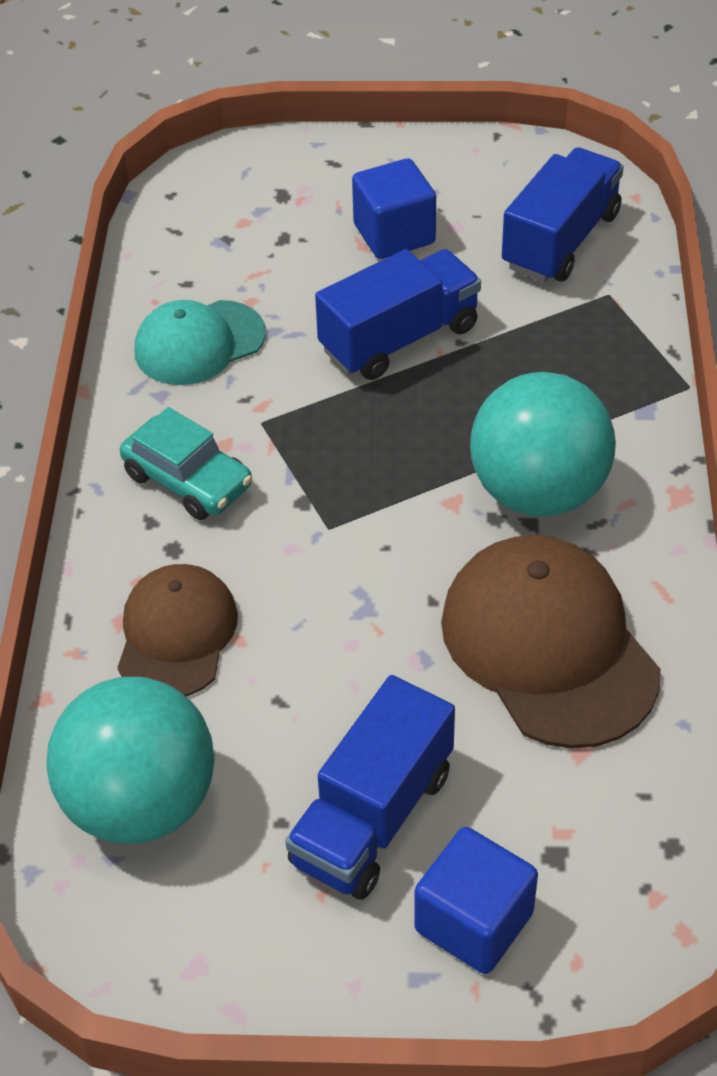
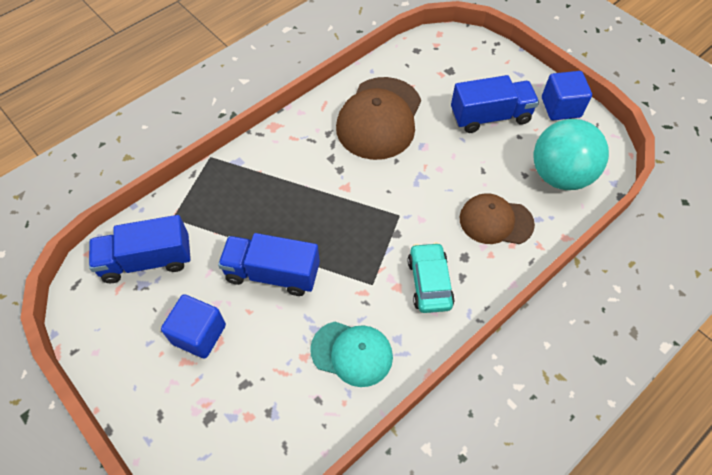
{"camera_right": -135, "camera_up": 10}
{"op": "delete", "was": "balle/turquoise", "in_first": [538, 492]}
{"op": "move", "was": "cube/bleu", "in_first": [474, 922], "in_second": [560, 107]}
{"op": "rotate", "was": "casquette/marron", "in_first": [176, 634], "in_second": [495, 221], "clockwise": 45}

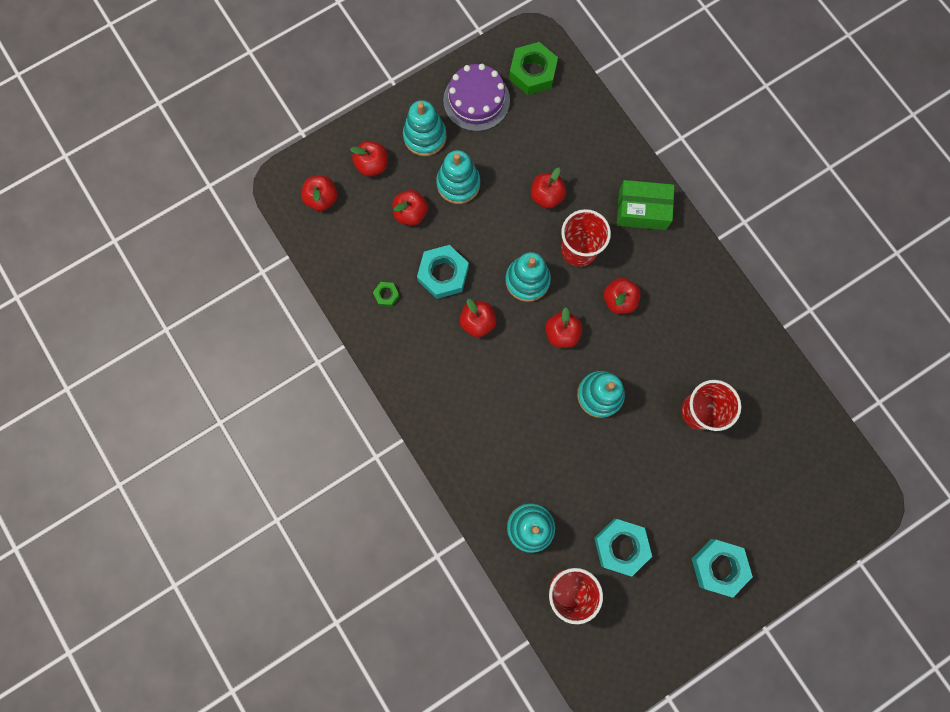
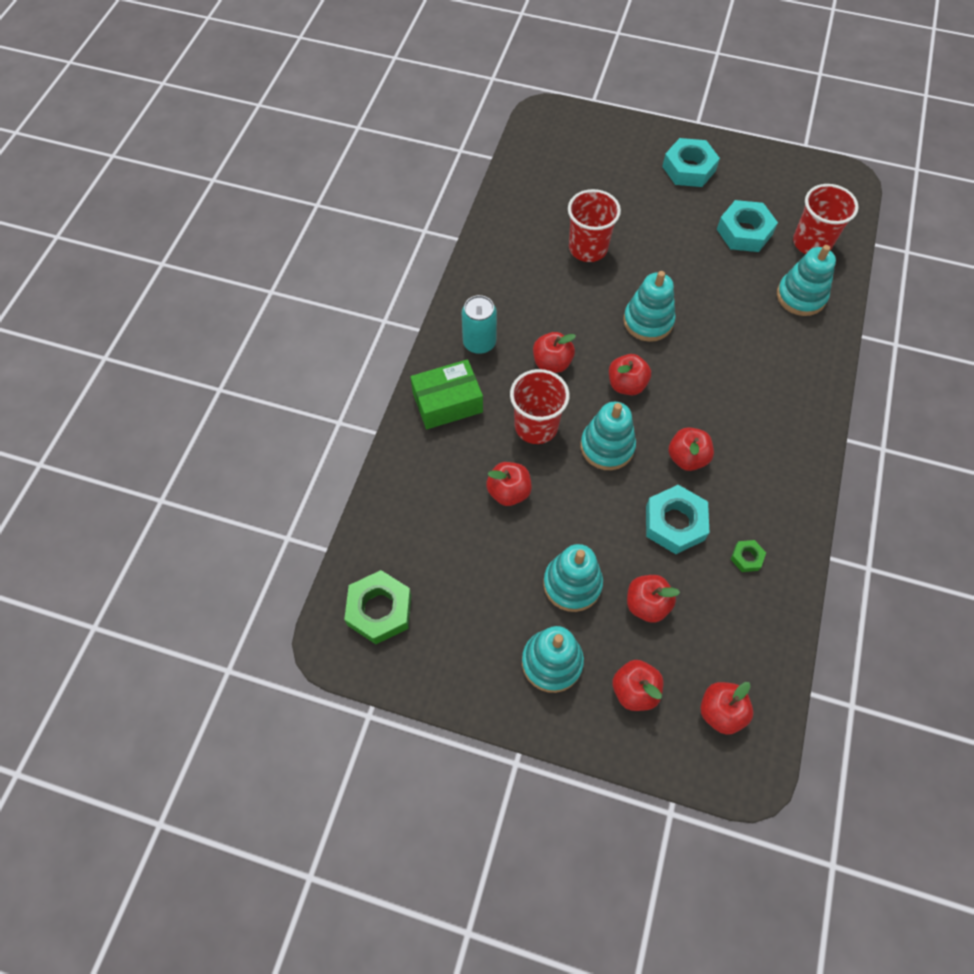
{"camera_right": -130, "camera_up": -15}
{"op": "delete", "was": "gâteau/violet", "in_first": [476, 100]}
{"op": "insert", "now": "canette/turquoise", "in_second": [479, 342]}
{"op": "rotate", "was": "boîte/vert", "in_first": [642, 210], "in_second": [447, 402], "clockwise": -75}

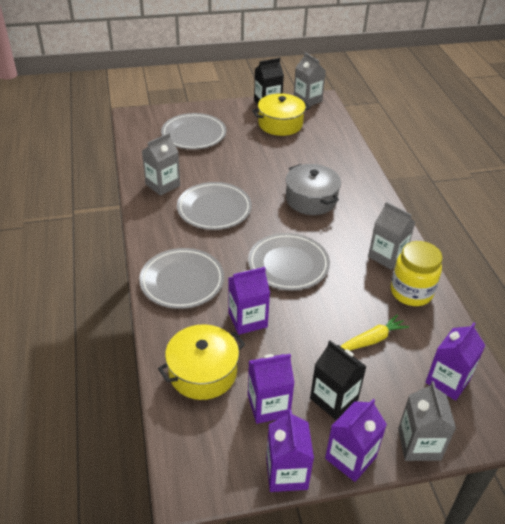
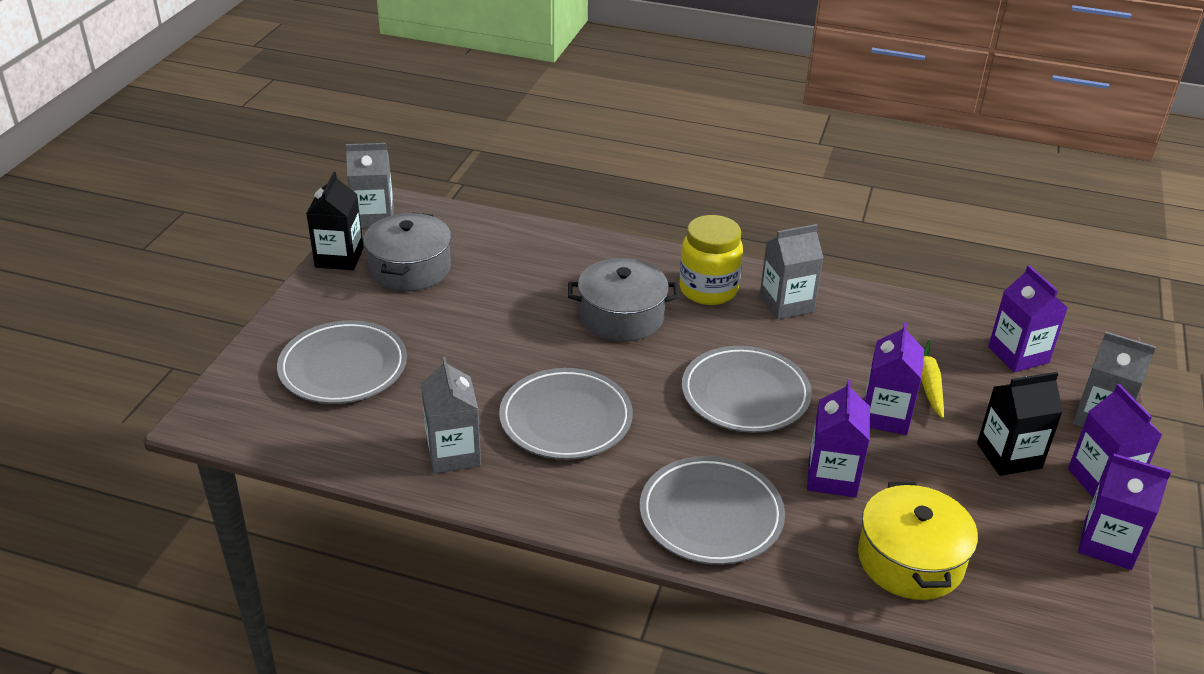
{"camera_right": -60, "camera_up": -5}
{"op": "move", "was": "brique de lait/violet", "in_first": [268, 405], "in_second": [885, 416]}
{"op": "move", "was": "bocal/jaune", "in_first": [411, 292], "in_second": [708, 290]}
{"op": "recolor", "was": "marmite/jaune", "now": "marmite/gris", "in_first": [280, 124], "in_second": [410, 268]}

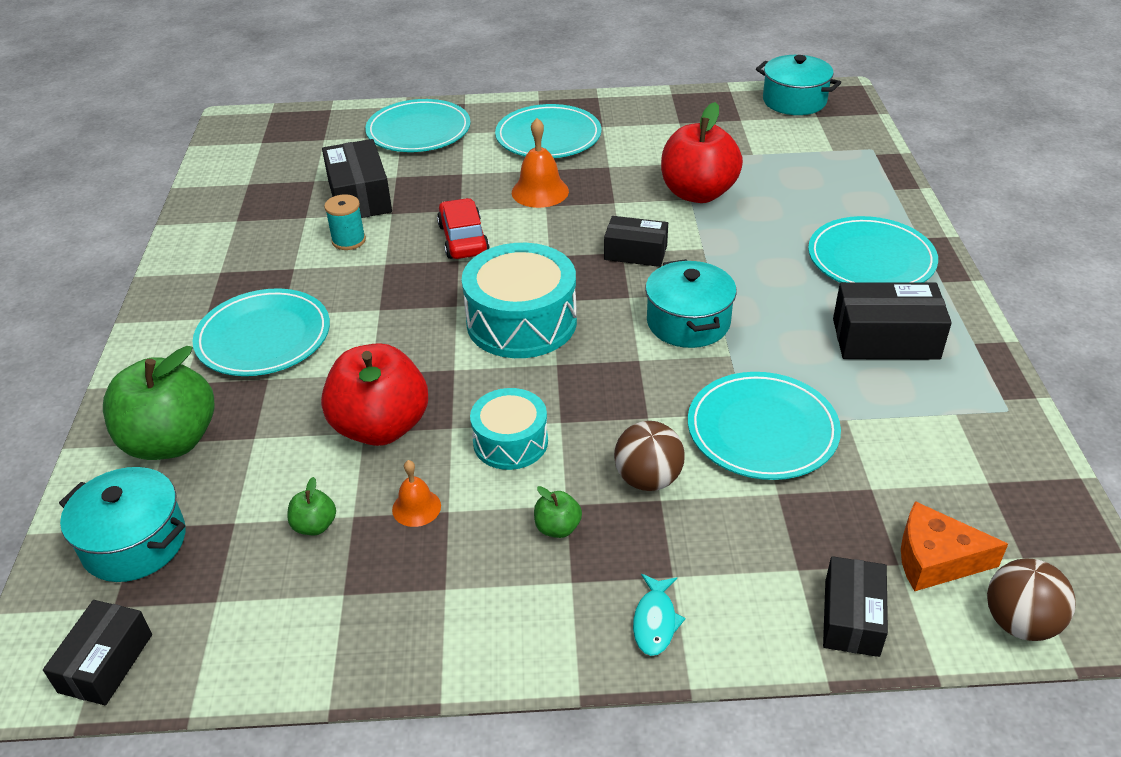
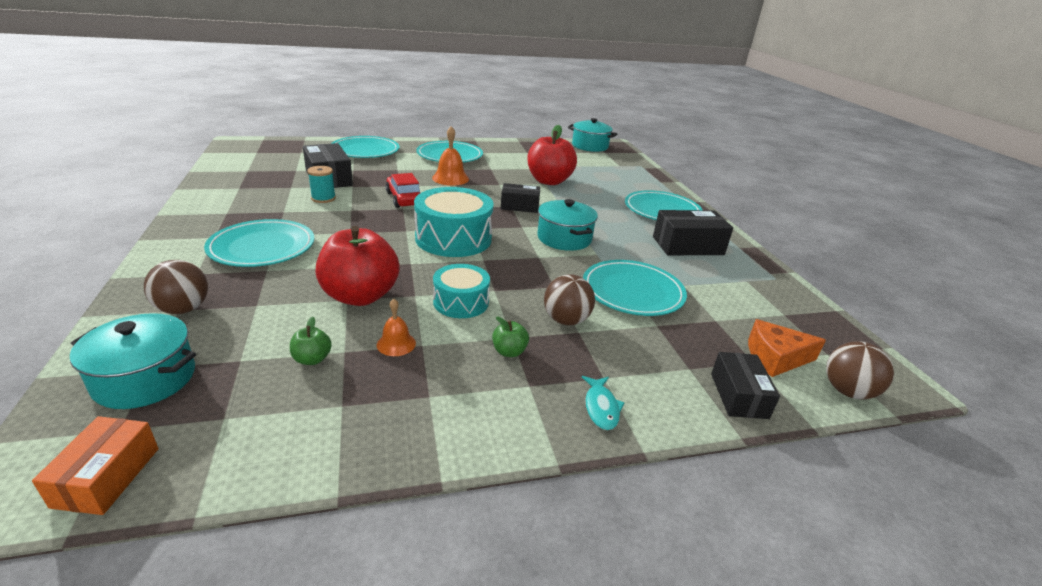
{"camera_right": -15, "camera_up": -10}
{"op": "replace", "was": "pomme/vert", "now": "balle/marron", "in_first": [171, 441], "in_second": [183, 309]}
{"op": "recolor", "was": "boîte/noir", "now": "boîte/orange", "in_first": [106, 663], "in_second": [107, 477]}

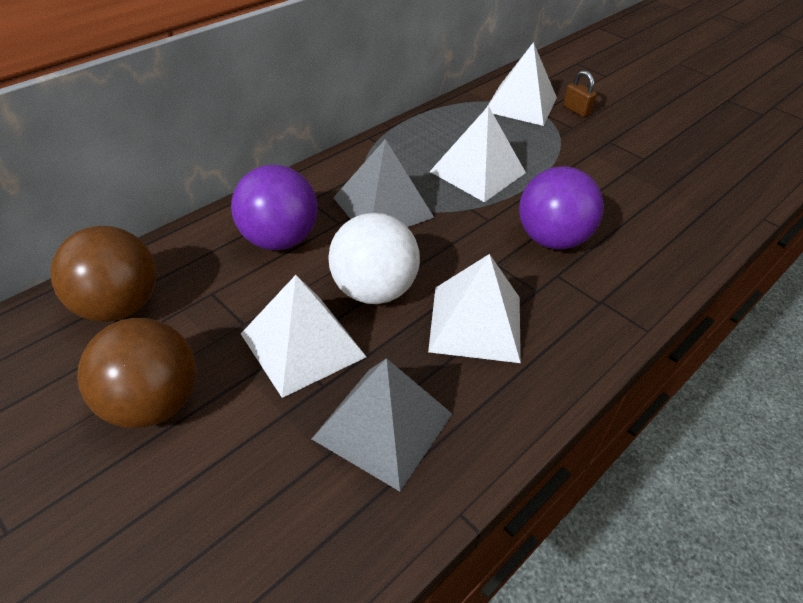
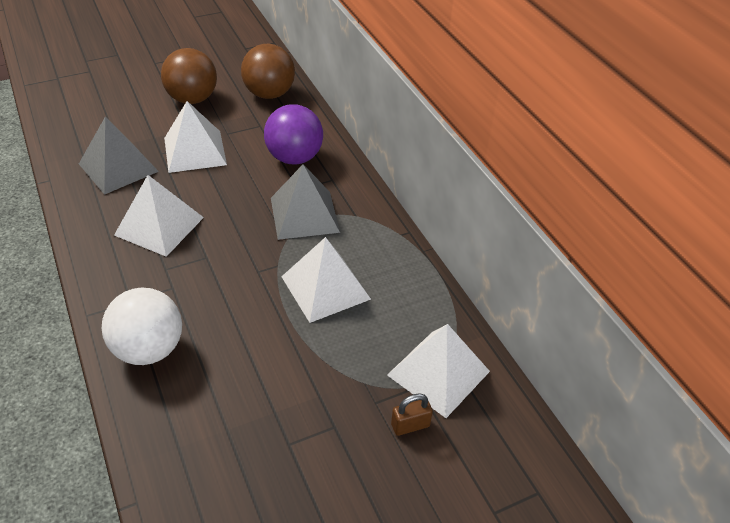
{"camera_right": 110, "camera_up": 0}
{"op": "delete", "was": "balle/violet", "in_first": [551, 239]}
{"op": "move", "was": "balle/blanc", "in_first": [373, 290], "in_second": [149, 349]}

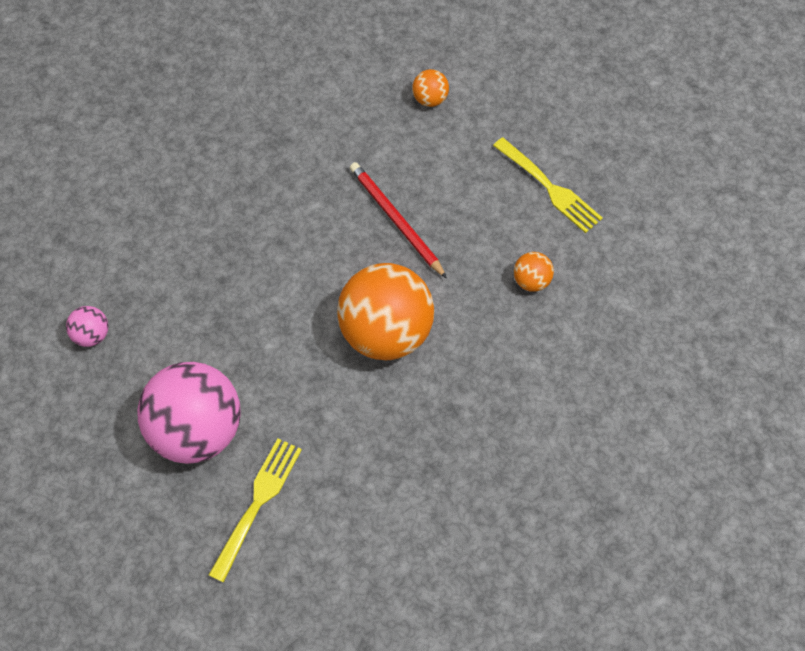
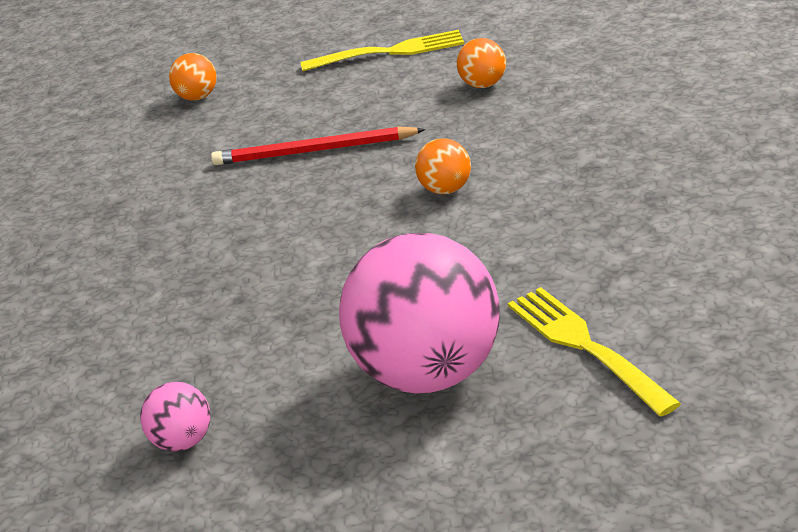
{"camera_right": -50, "camera_up": -30}
{"op": "resize", "was": "balle/orange", "in_first": [386, 332], "in_second": [446, 190], "ratio": 0.43}

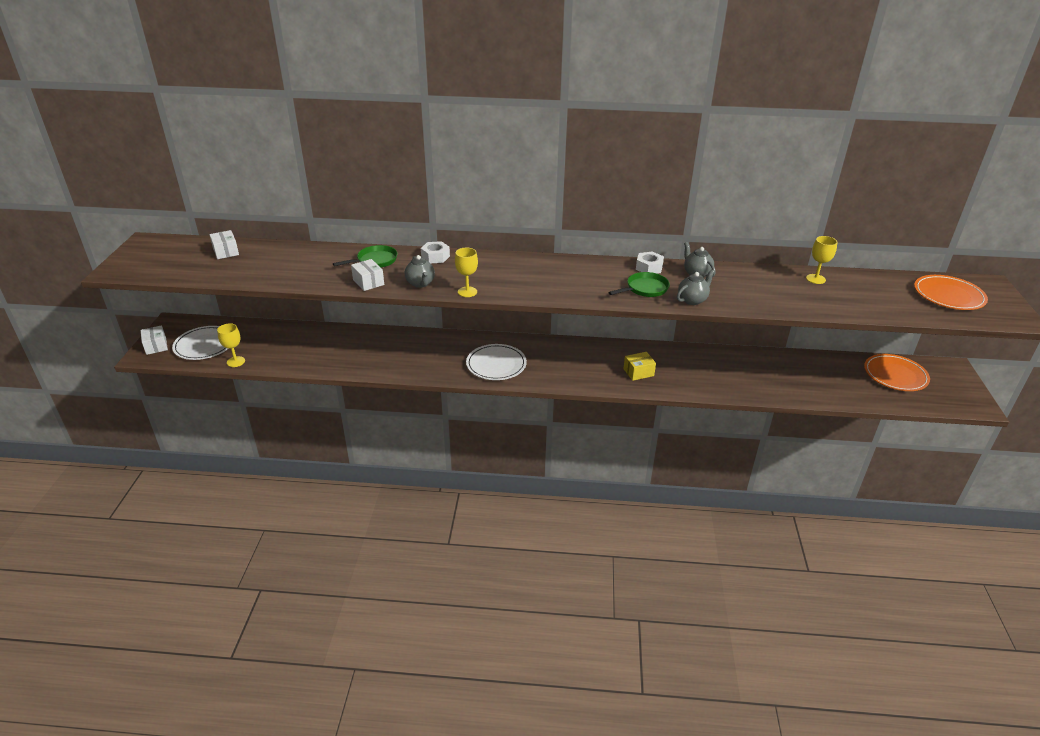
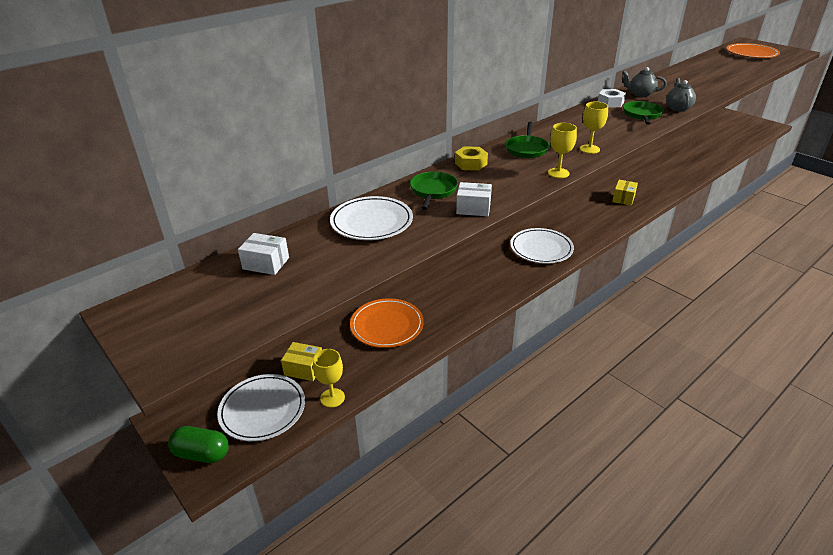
{"camera_right": -45, "camera_up": 0}
{"op": "delete", "was": "théière/gris", "in_first": [420, 283]}
{"op": "insert", "now": "boîte/jaune", "in_second": [304, 369]}
{"op": "insert", "now": "assiette/blanc", "in_second": [371, 221]}
{"op": "insert", "now": "poêle/vert", "in_second": [526, 149]}
{"op": "move", "was": "verre à pied/jaune", "in_first": [815, 279], "in_second": [589, 149]}
{"op": "move", "was": "assiette/orange", "in_first": [895, 375], "in_second": [387, 325]}
{"op": "replace", "was": "boîte/blanc", "now": "gélule/vert", "in_first": [156, 346], "in_second": [202, 454]}
{"op": "recolor", "was": "écrou/blanc", "now": "écrou/jaune", "in_first": [435, 257], "in_second": [471, 164]}

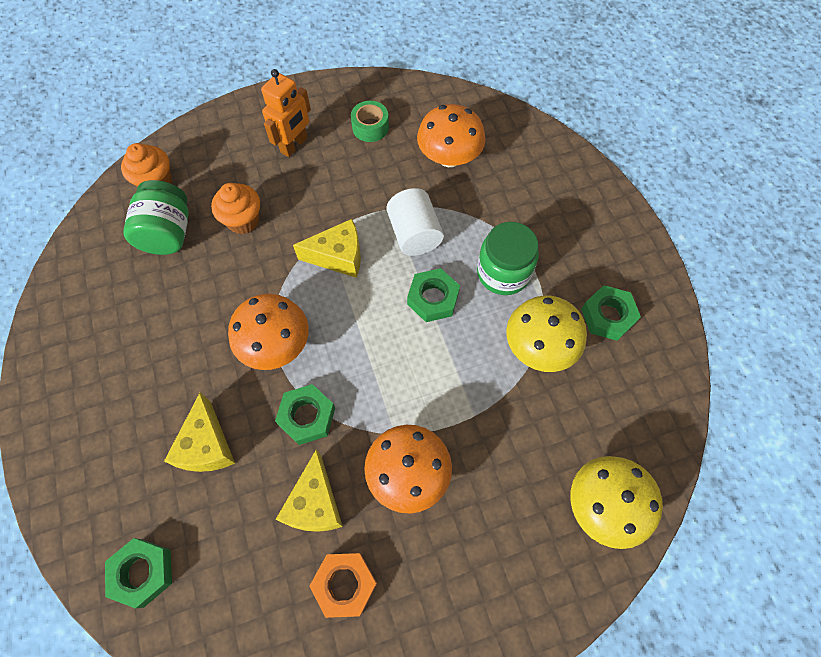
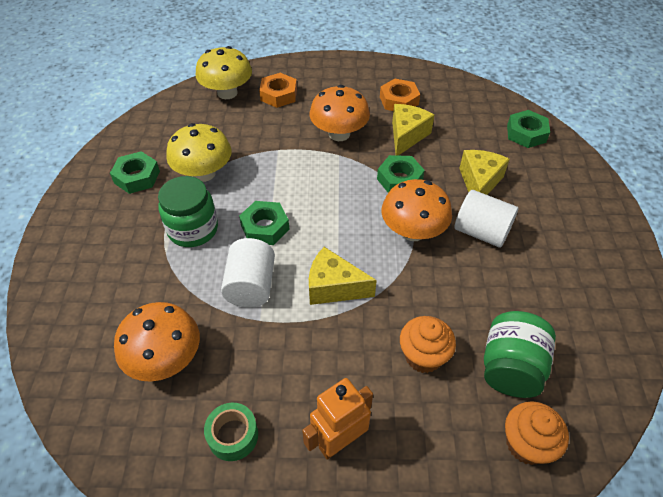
{"camera_right": -160, "camera_up": -15}
{"op": "insert", "now": "écrou/orange", "in_second": [278, 95]}
{"op": "insert", "now": "cylindre/blanc", "in_second": [481, 232]}

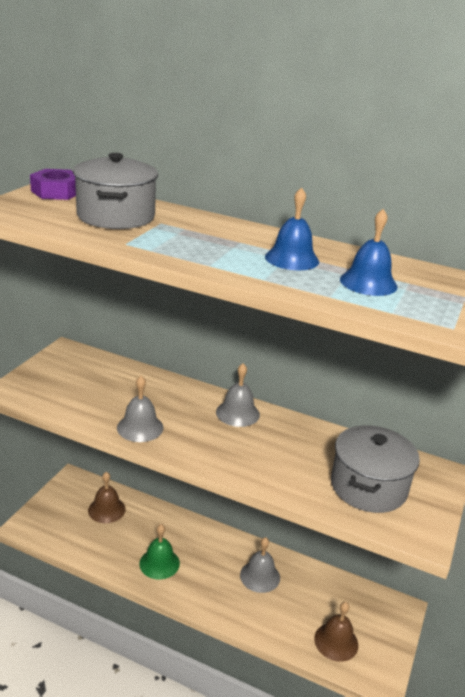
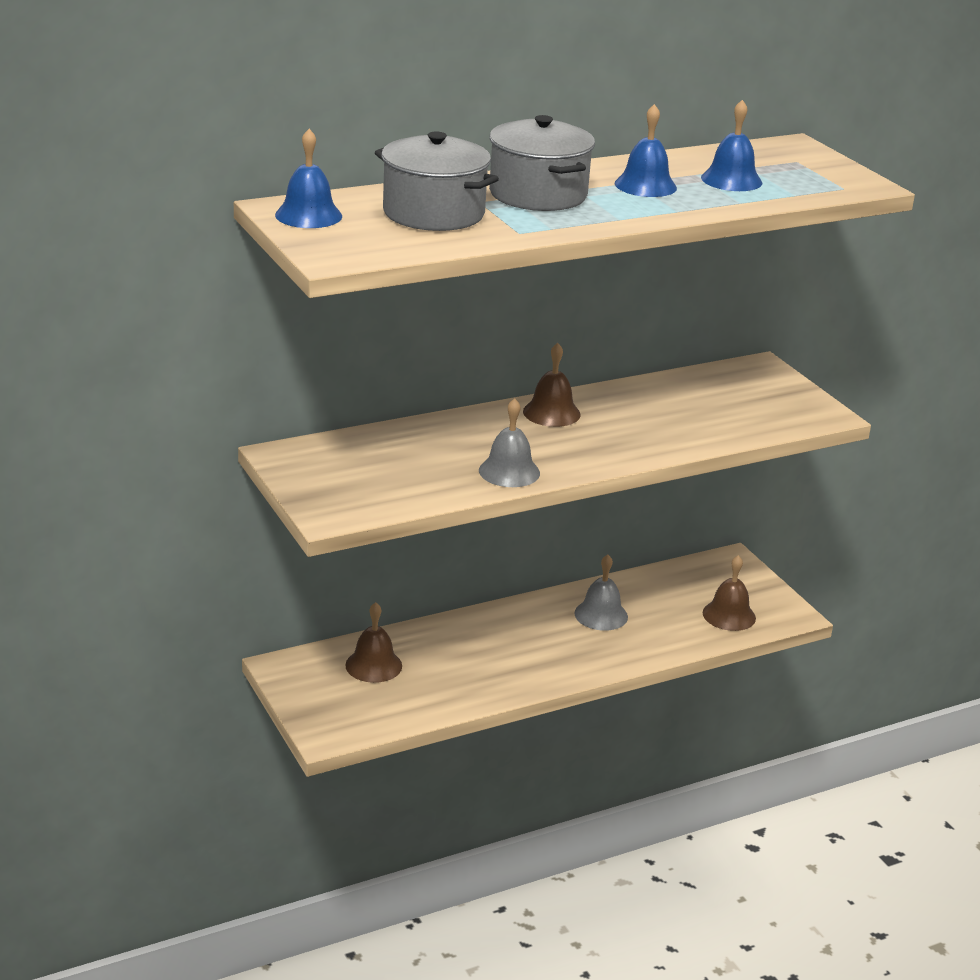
{"camera_right": -50, "camera_up": 0}
{"op": "delete", "was": "cloche/vert", "in_first": [159, 563]}
{"op": "move", "was": "marmite/gris", "in_first": [368, 487], "in_second": [538, 194]}
{"op": "replace", "was": "écrou/violet", "now": "cloche/bleu", "in_first": [56, 192], "in_second": [308, 215]}
{"op": "recolor", "was": "cloche/gris", "now": "cloche/marron", "in_first": [237, 413], "in_second": [551, 413]}

